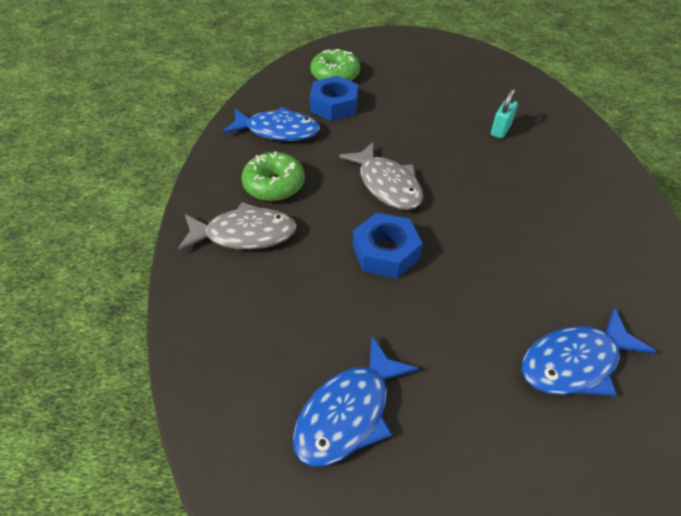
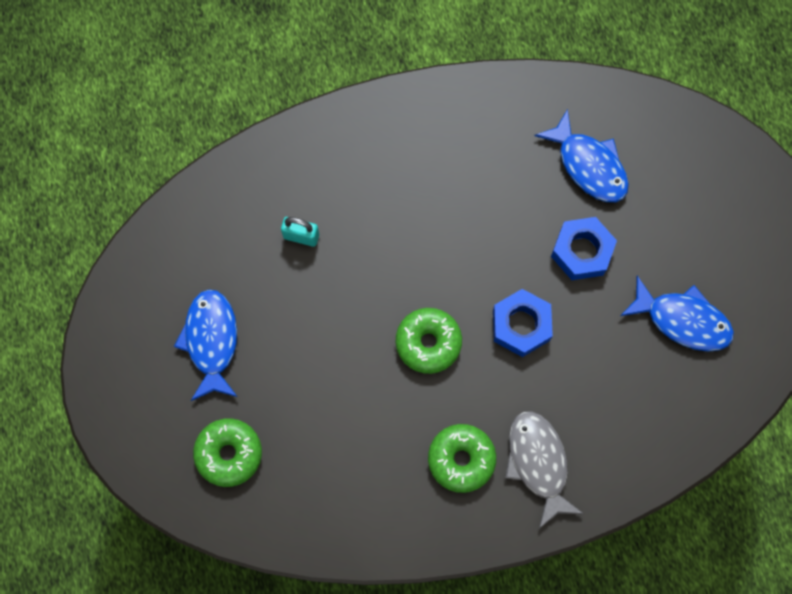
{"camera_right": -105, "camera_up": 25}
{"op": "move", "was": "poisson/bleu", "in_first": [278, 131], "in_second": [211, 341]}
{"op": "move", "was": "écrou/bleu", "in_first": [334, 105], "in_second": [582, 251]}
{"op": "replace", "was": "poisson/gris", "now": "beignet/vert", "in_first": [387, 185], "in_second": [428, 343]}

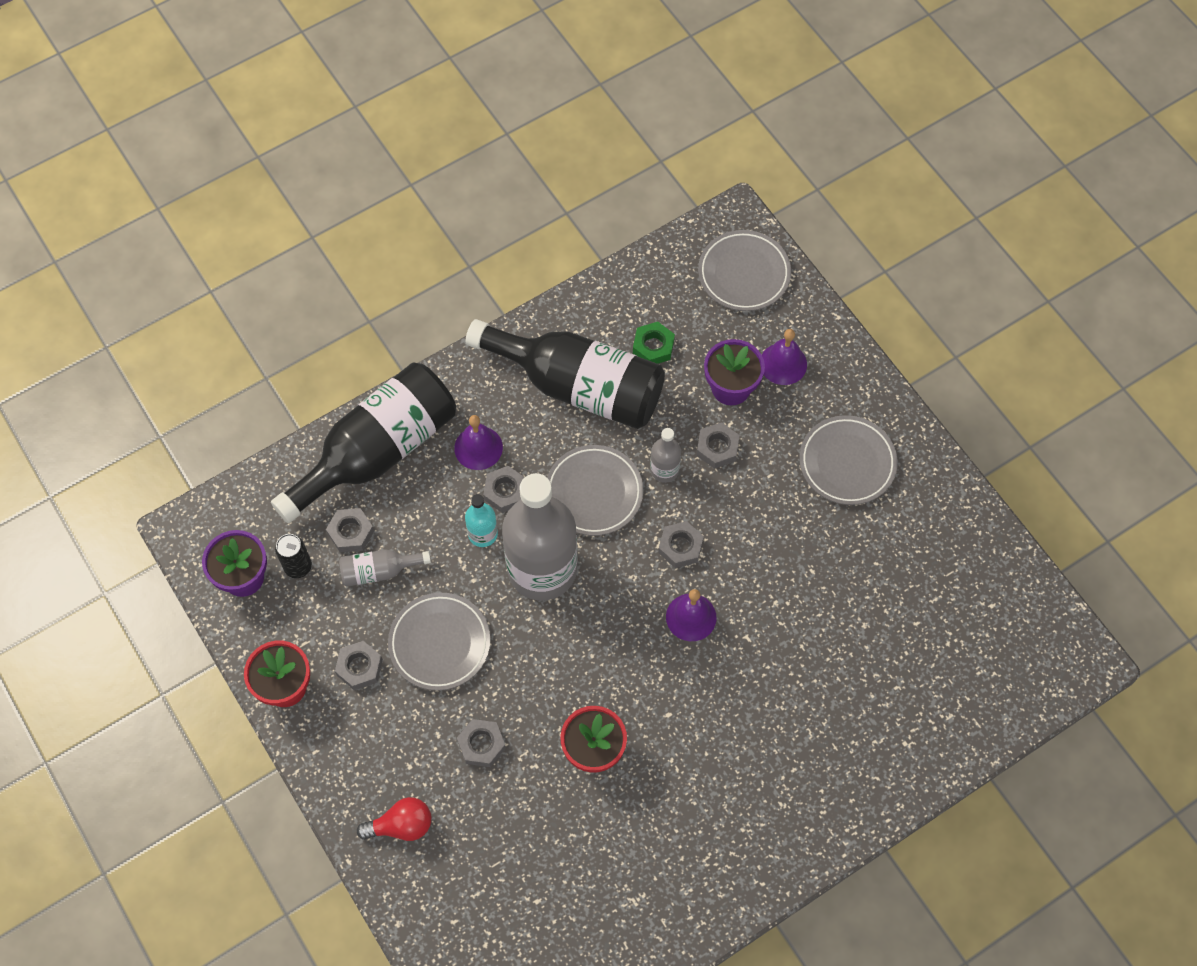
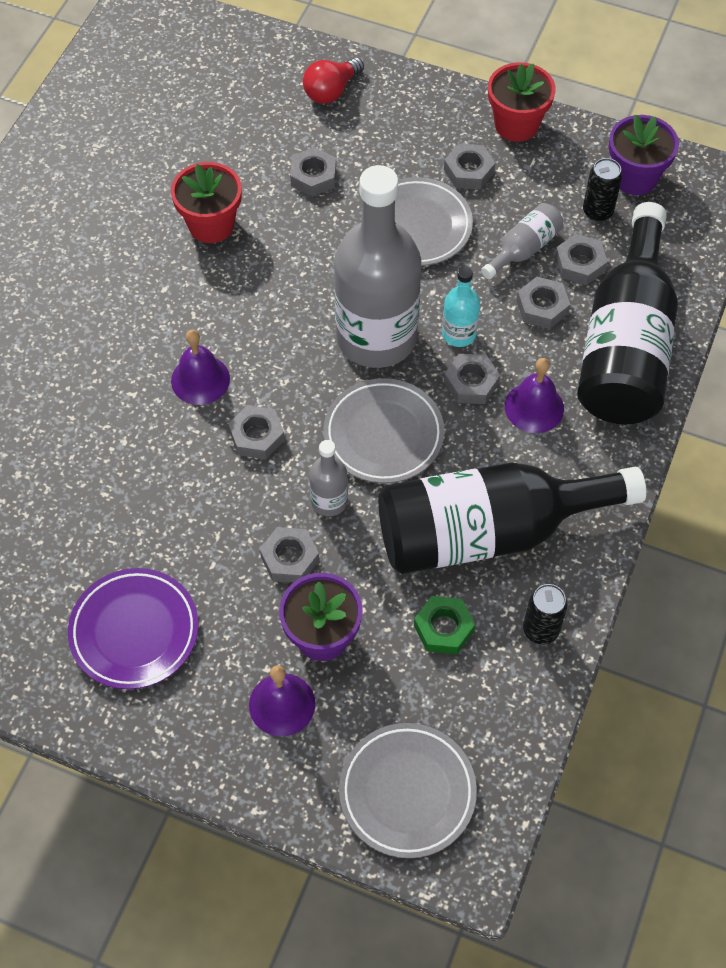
{"camera_right": 145, "camera_up": -5}
{"op": "insert", "now": "écrou/gris", "in_second": [542, 307]}
{"op": "insert", "now": "canette/noir", "in_second": [540, 629]}
{"op": "recolor", "was": "assiette/gris", "now": "assiette/violet", "in_first": [847, 463], "in_second": [134, 631]}

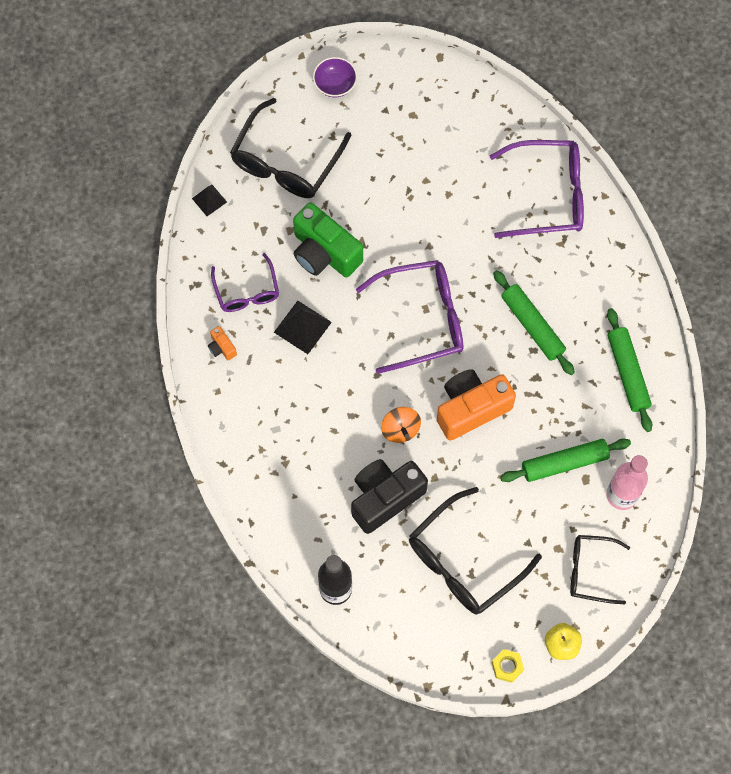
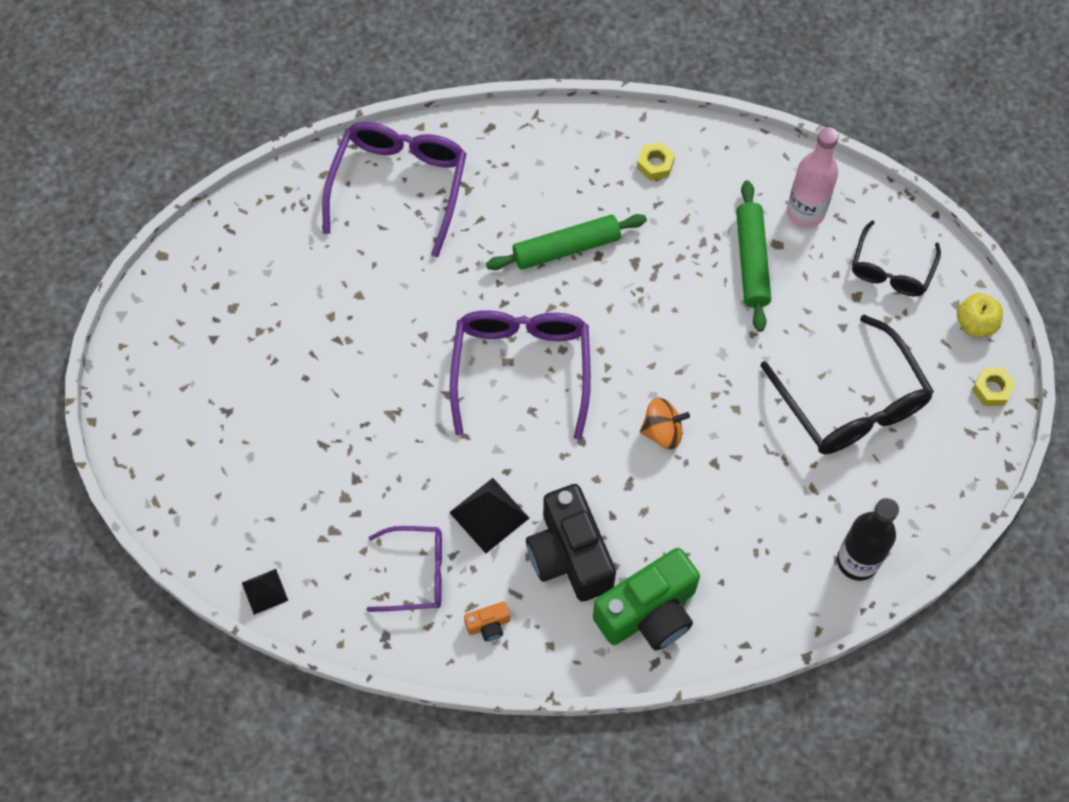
{"camera_right": -75, "camera_up": -5}
{"op": "delete", "was": "lunettes/noir", "in_first": [286, 162]}
{"op": "delete", "was": "bol/violet", "in_first": [335, 84]}
{"op": "delete", "was": "appareil photo/orange", "in_first": [471, 409]}
{"op": "move", "was": "appareil photo/vert", "in_first": [324, 253], "in_second": [649, 612]}
{"op": "move", "was": "appareil photo/noir", "in_first": [385, 498], "in_second": [569, 555]}
{"op": "replace", "was": "rouleau à pâtisserie/vert", "now": "écrou/jaune", "in_first": [627, 373], "in_second": [655, 165]}

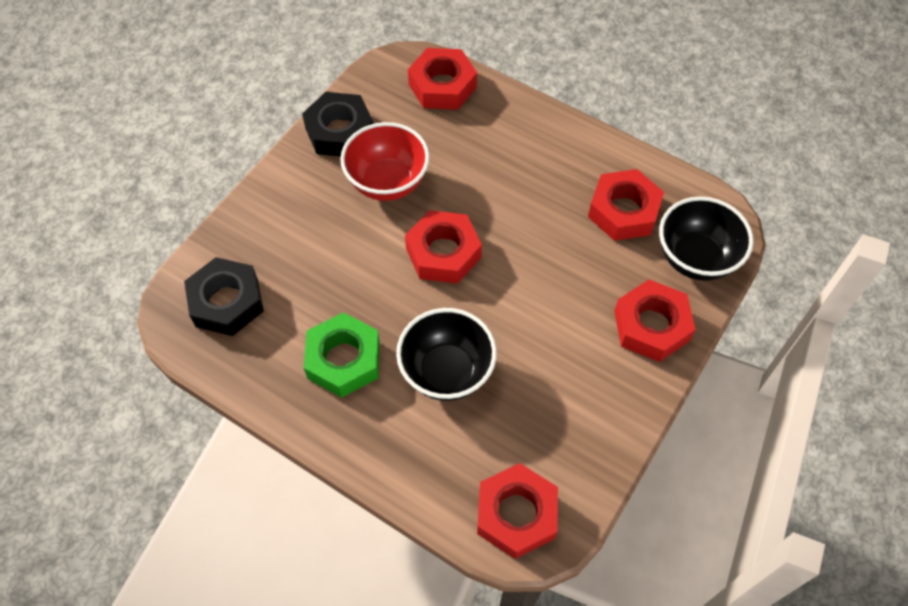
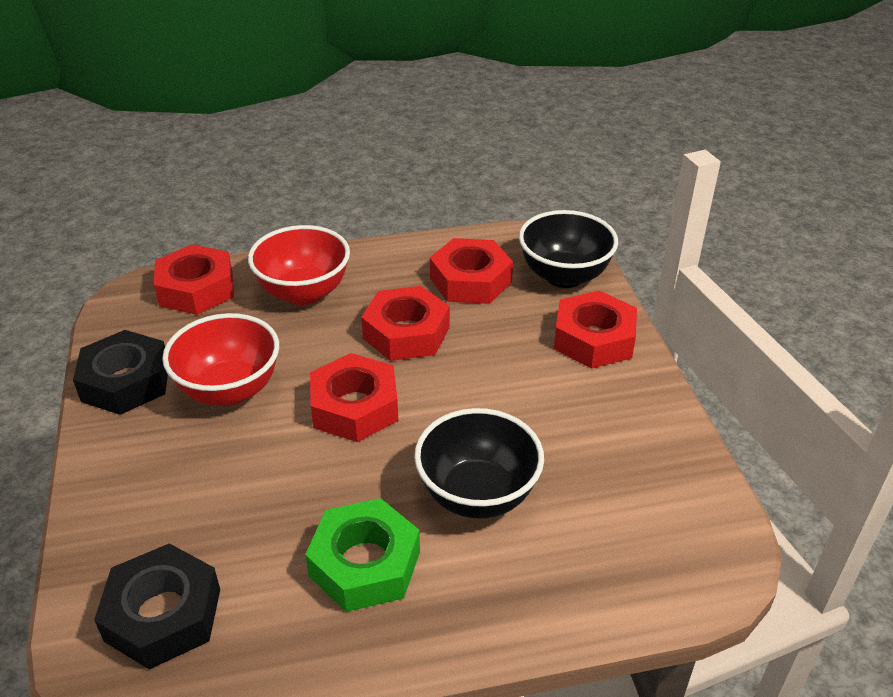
{"camera_right": -45, "camera_up": -20}
{"op": "insert", "now": "bol/rouge", "in_second": [304, 293]}
{"op": "move", "was": "écrou/rouge", "in_first": [516, 514], "in_second": [406, 333]}

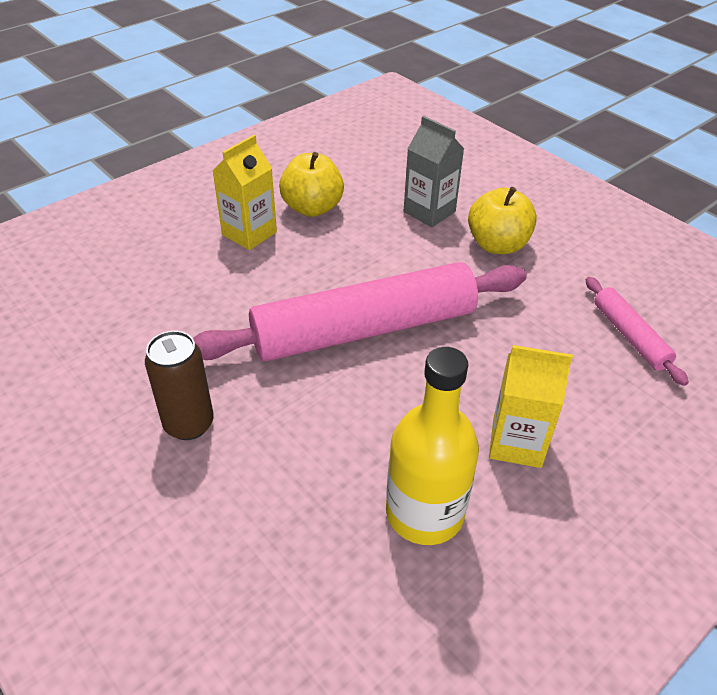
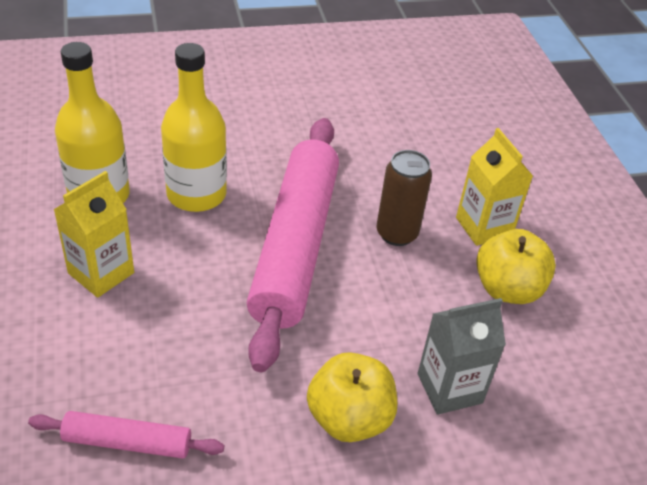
{"camera_right": 115, "camera_up": 0}
{"op": "insert", "now": "bouteille/jaune", "in_second": [196, 194]}
{"op": "move", "was": "canette/marron", "in_first": [189, 424], "in_second": [396, 233]}

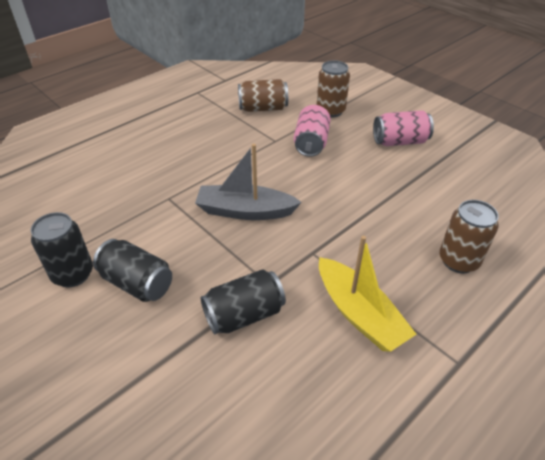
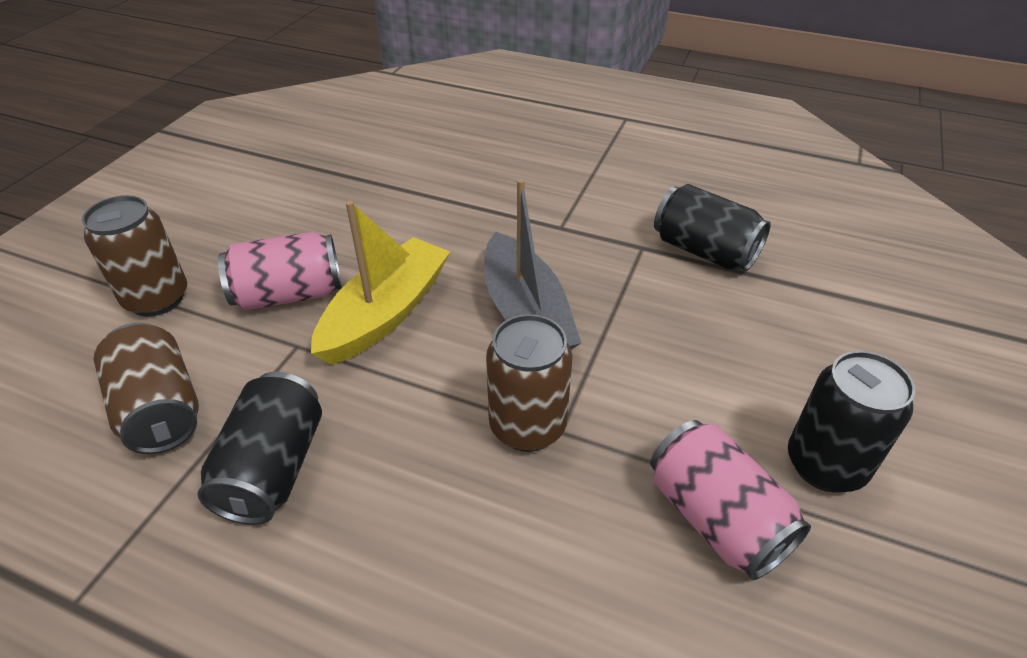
{"camera_right": -115, "camera_up": 0}
{"op": "move", "was": "canette/noir", "in_first": [137, 283], "in_second": [273, 468]}
{"op": "move", "was": "bateau/jaune", "in_first": [359, 314], "in_second": [386, 313]}
{"op": "move", "was": "canette/rose", "in_first": [400, 141], "in_second": [715, 518]}
{"op": "move", "was": "canette/marron", "in_first": [458, 261], "in_second": [527, 426]}

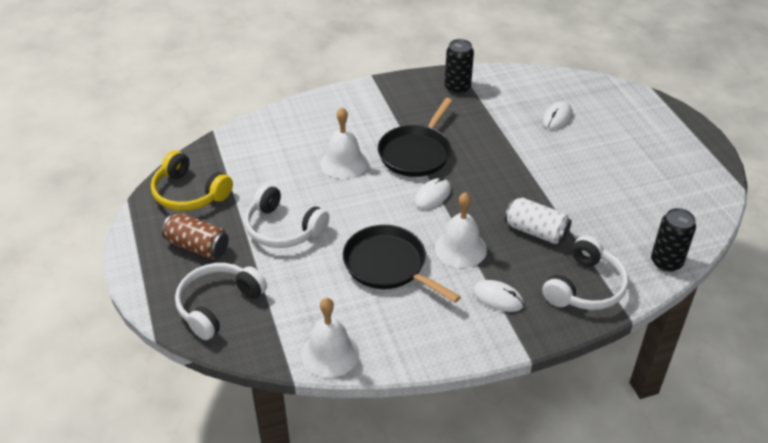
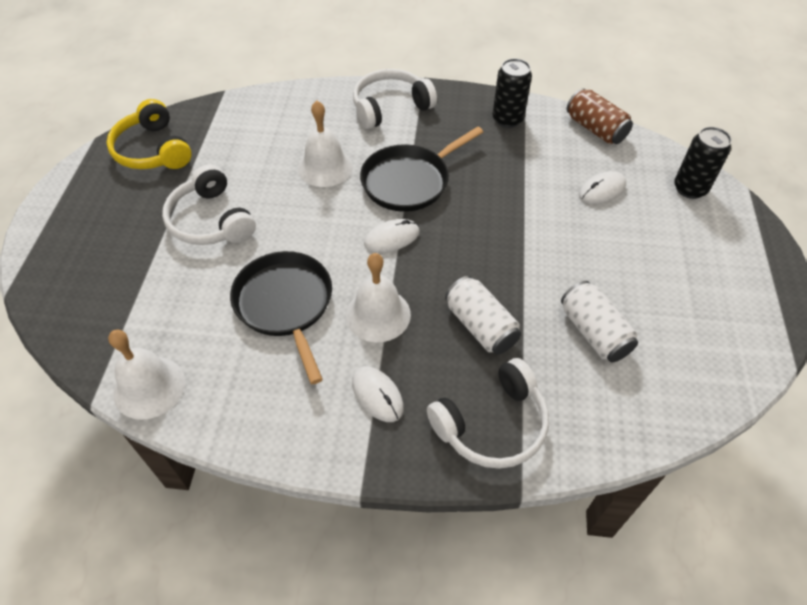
{"camera_right": 25, "camera_up": 10}
{"op": "insert", "now": "canette/blanc", "in_second": [594, 332]}
{"op": "move", "was": "canette/marron", "in_first": [197, 247], "in_second": [595, 129]}
{"op": "move", "was": "casque audio/blanc", "in_first": [218, 305], "in_second": [390, 107]}
{"op": "move", "was": "canette/noir", "in_first": [666, 262], "in_second": [690, 189]}

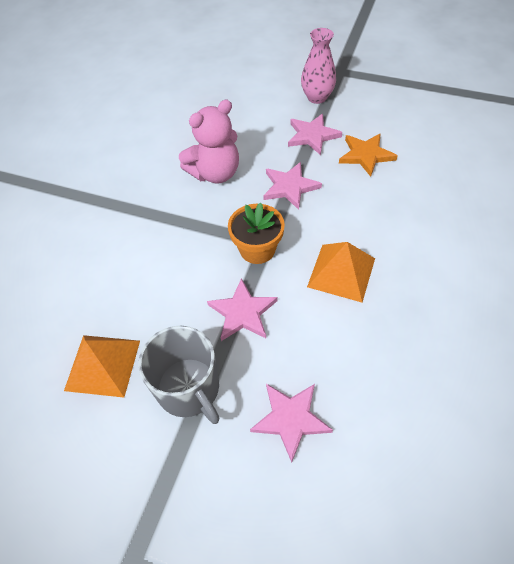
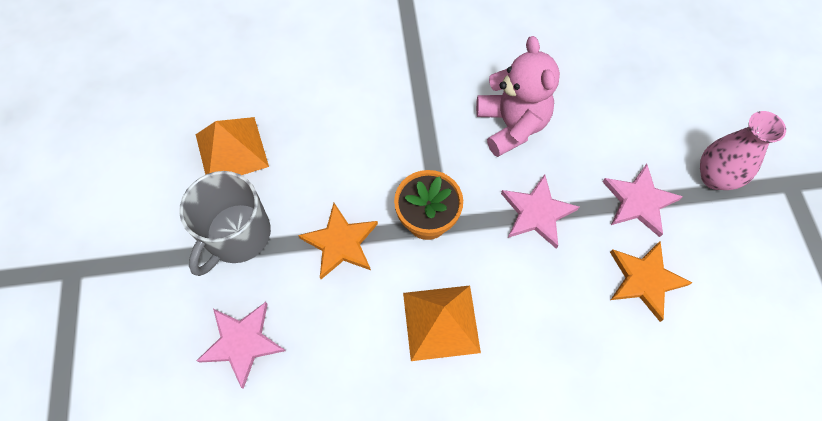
{"camera_right": 60, "camera_up": 10}
{"op": "recolor", "was": "étoile/rose", "now": "étoile/orange", "in_first": [243, 313], "in_second": [340, 243]}
{"op": "rotate", "was": "ours en peluche/rose", "in_first": [215, 173], "in_second": [511, 125], "clockwise": -135}

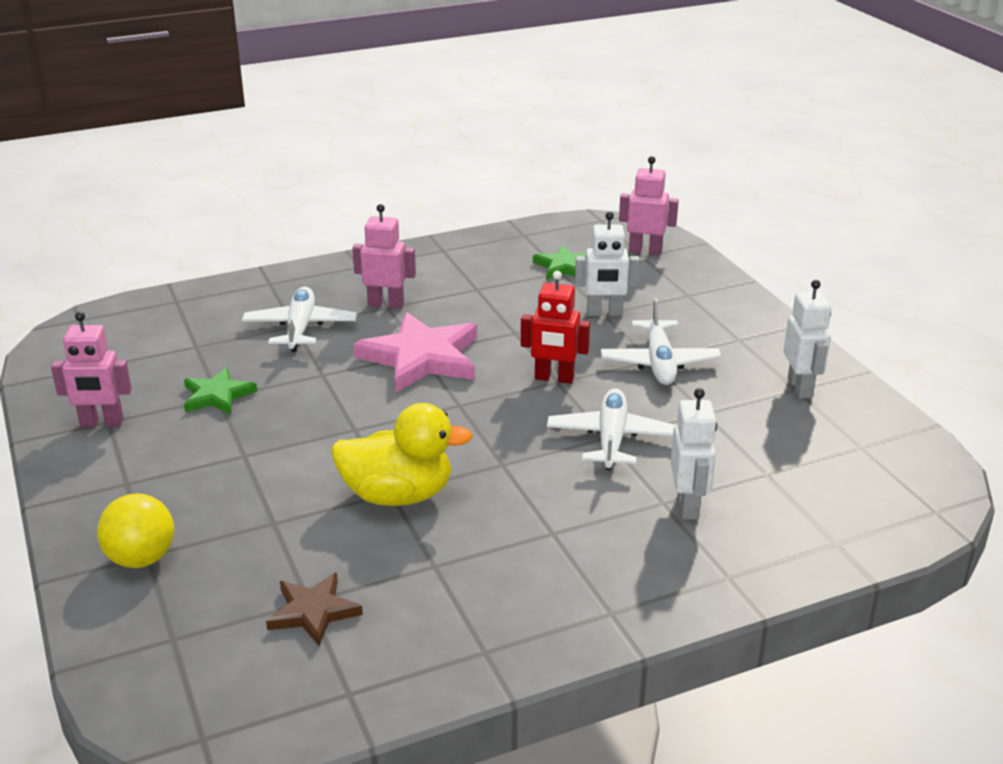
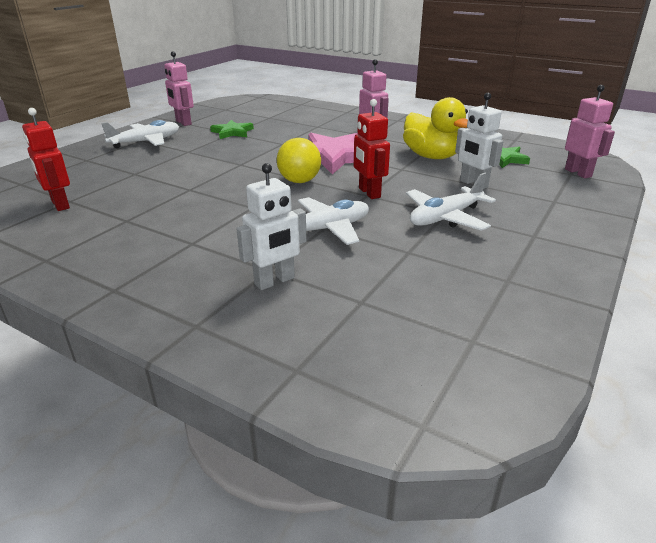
{"camera_right": 55, "camera_up": 0}
{"op": "delete", "was": "robot/blanc", "in_first": [800, 388]}
{"op": "move", "was": "balle/jaune", "in_first": [141, 559], "in_second": [299, 181]}
{"op": "move", "was": "avion/blanc", "in_first": [300, 328], "in_second": [146, 142]}
{"op": "move", "was": "canard/jaune", "in_first": [398, 495], "in_second": [431, 156]}
{"op": "replace", "was": "étoile/marron", "now": "robot/rouge", "in_first": [313, 612], "in_second": [60, 204]}

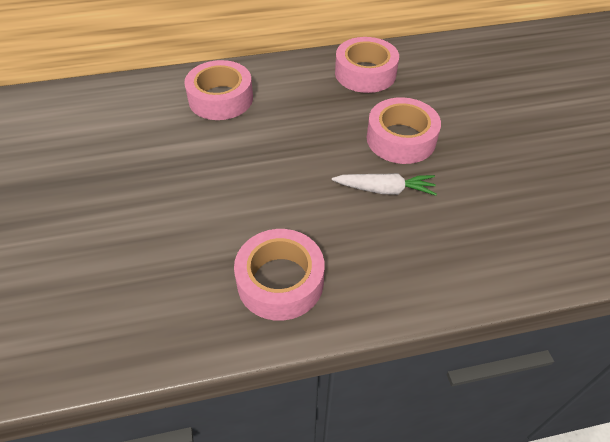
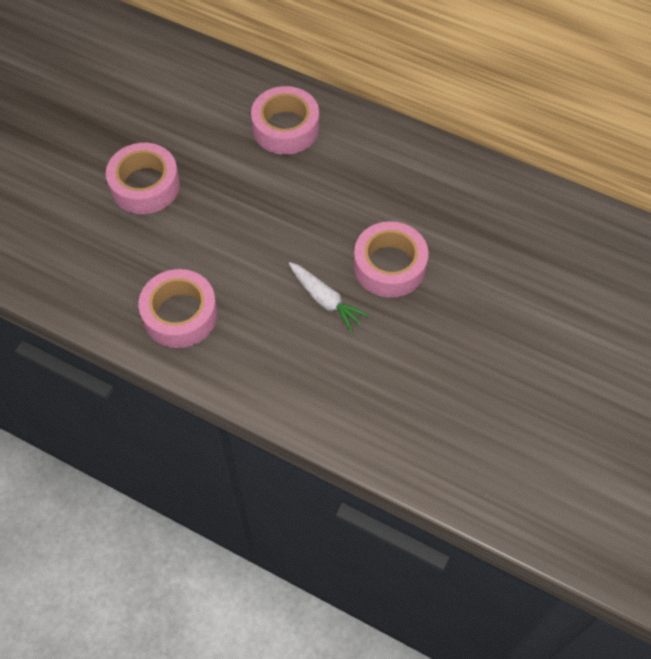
{"camera_right": 40, "camera_up": 10}
{"op": "move", "was": "ruban adhésif/rose", "in_first": [365, 73], "in_second": [145, 185]}

